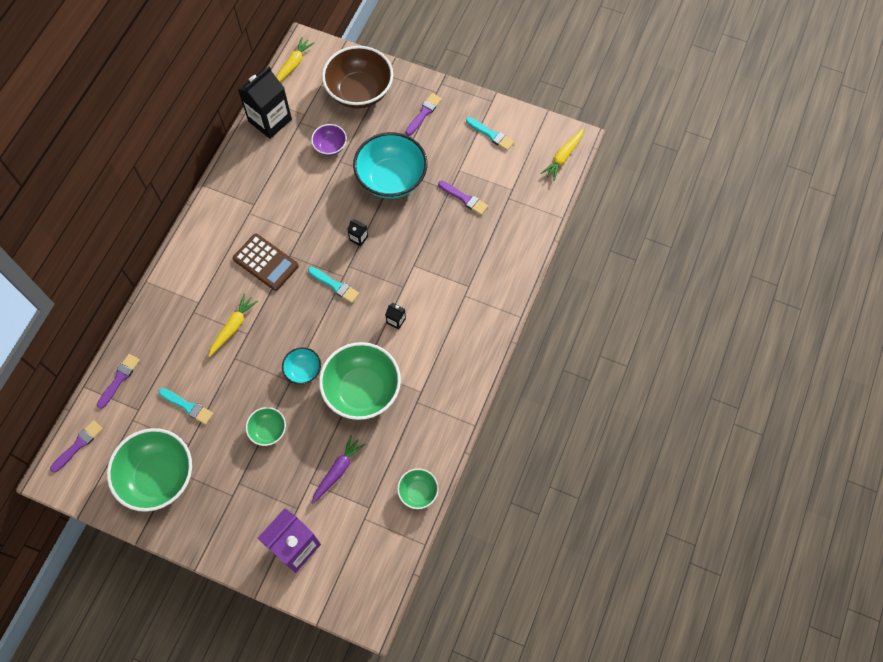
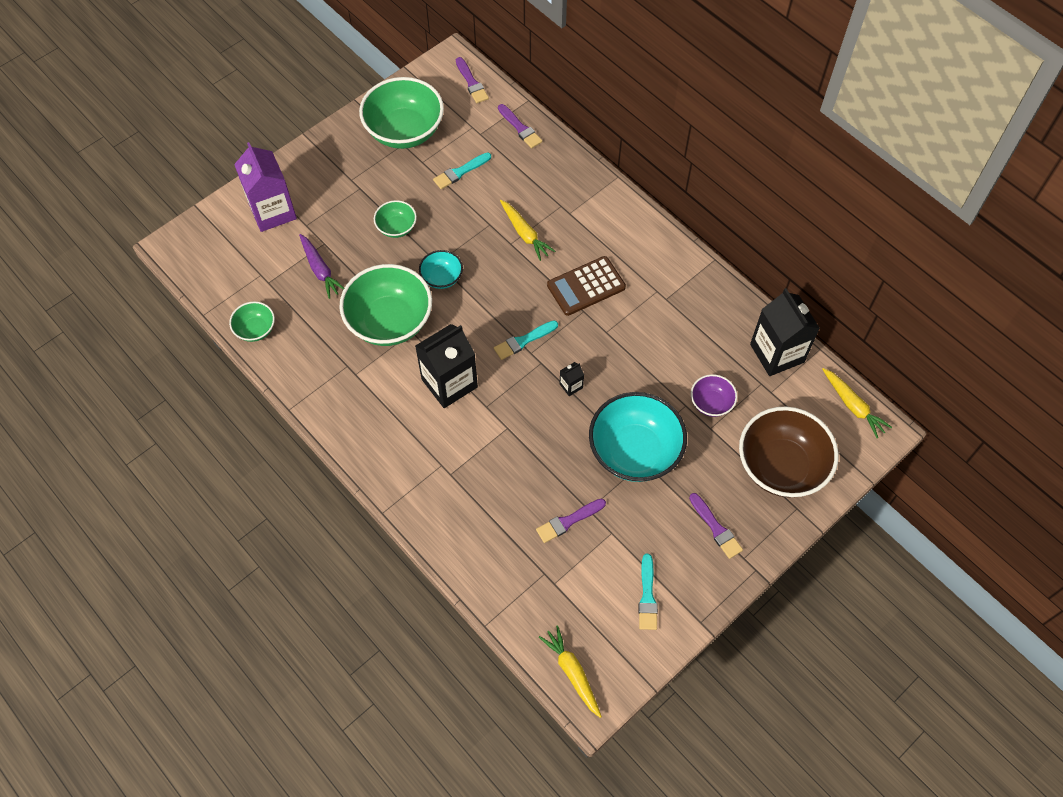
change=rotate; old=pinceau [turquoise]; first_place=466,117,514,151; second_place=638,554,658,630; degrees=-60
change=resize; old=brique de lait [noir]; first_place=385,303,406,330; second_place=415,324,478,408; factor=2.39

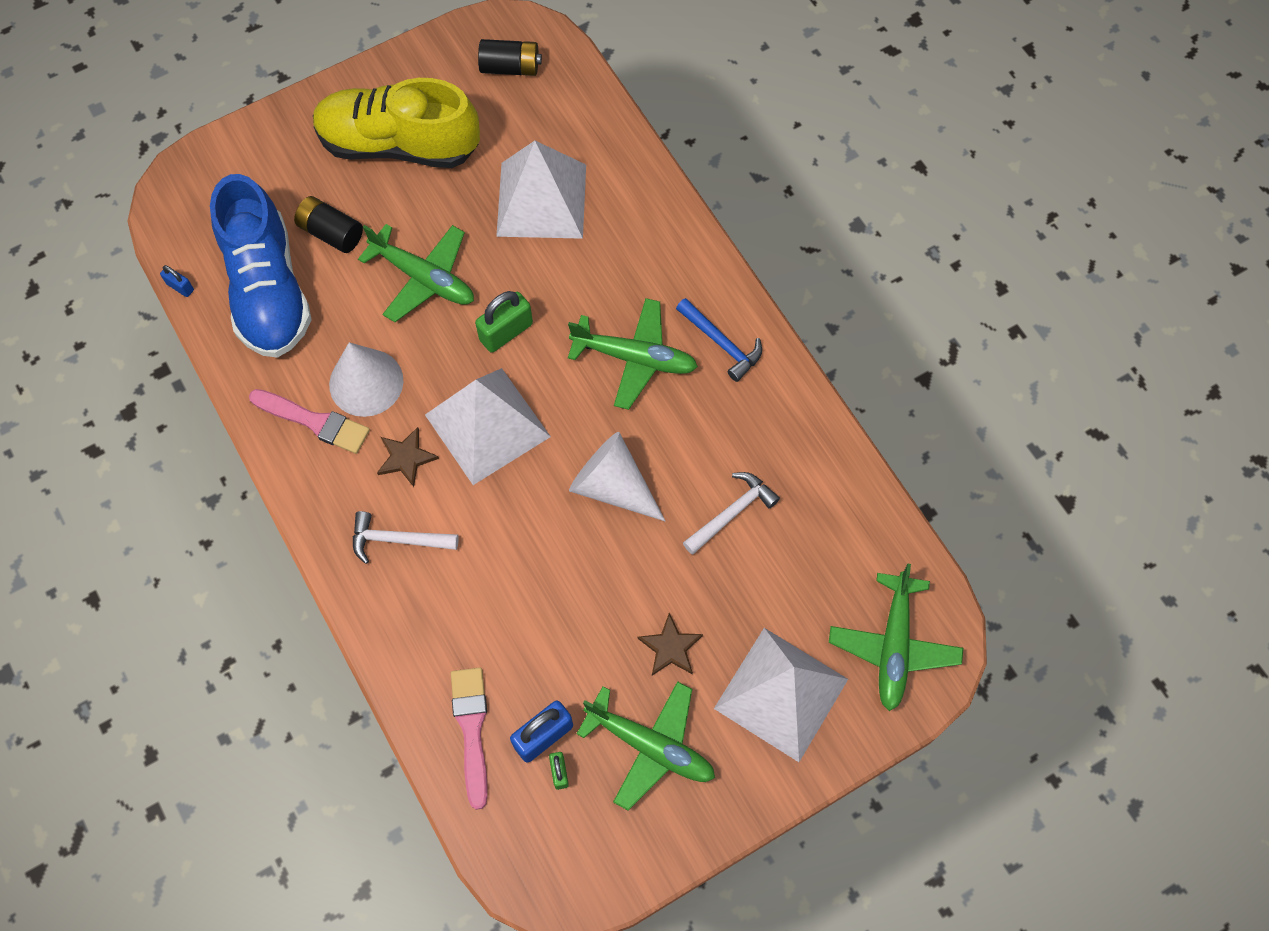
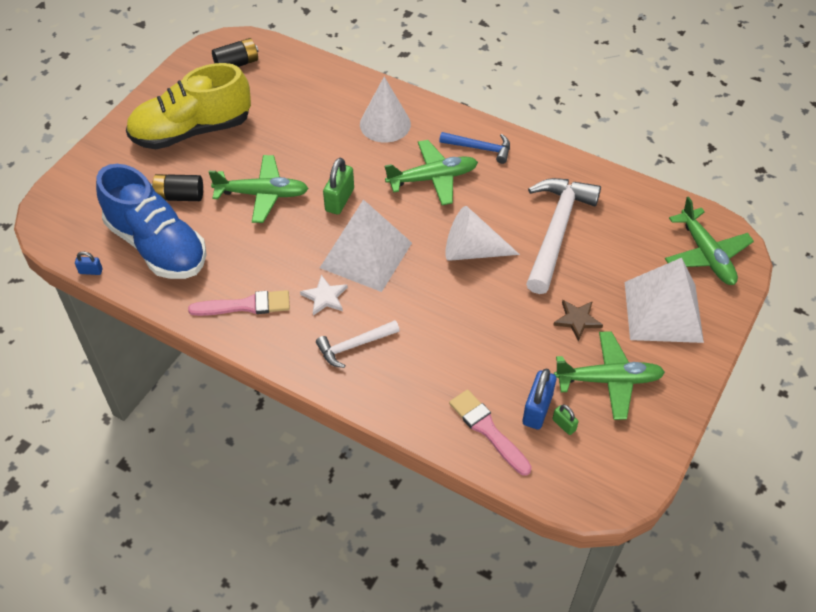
change=delete; old=pyramide [blanc]; first_place=496,141,586,239
change=move; old=cône [blanc]; first_place=329,342,403,417; second_place=360,77,411,143
change=recolor; old=étoile [marron]; new=étoile [blanc]; first_place=377,427,439,487; second_place=300,275,348,316
change=resize; old=marteau [blanc]; first_place=683,472,780,554; second_place=526,178,601,294; factor=1.89

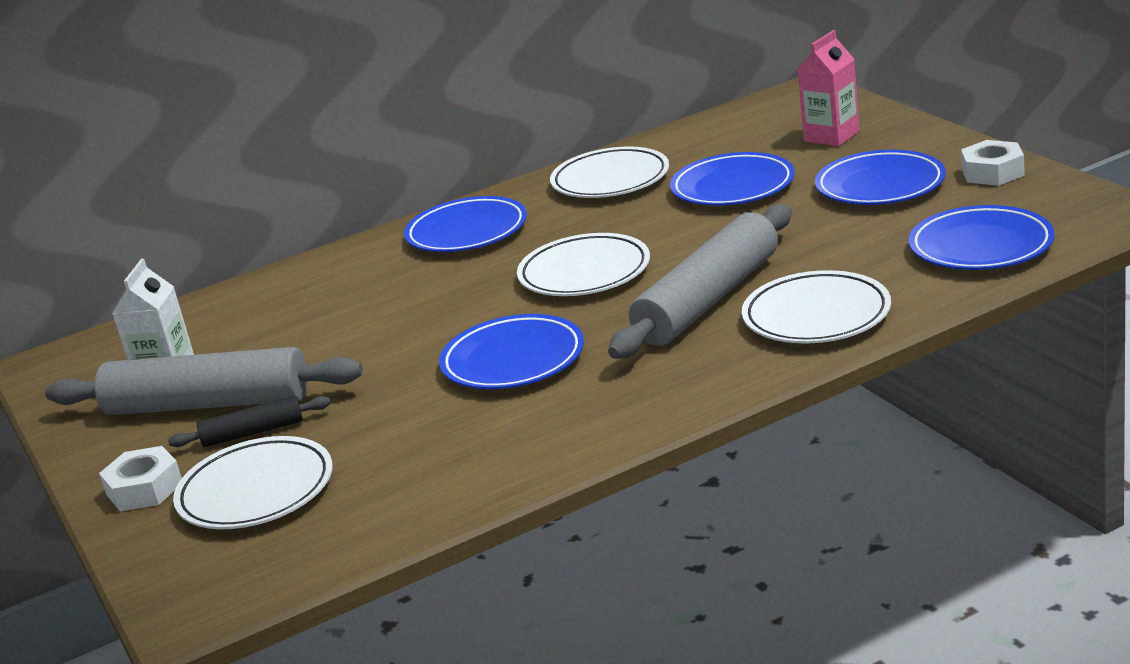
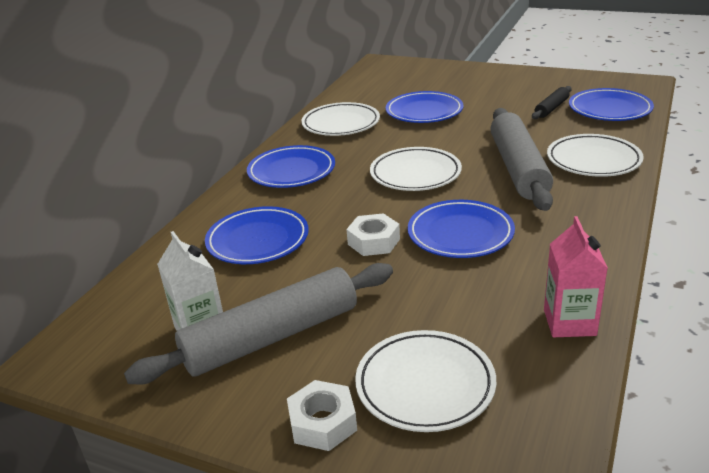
change=move; old=brique de lait [rose]; first_place=797,30,860,146; second_place=544,216,608,337
change=move; old=écrou [blanc]; first_place=961,140,1025,186; second_place=346,213,400,256
change=move; old=assiette [bleu]; first_place=815,150,946,205; second_place=205,206,309,264
change=move; old=rouleau à pâtisserie [noir]; first_place=168,396,331,447; second_place=532,86,572,119

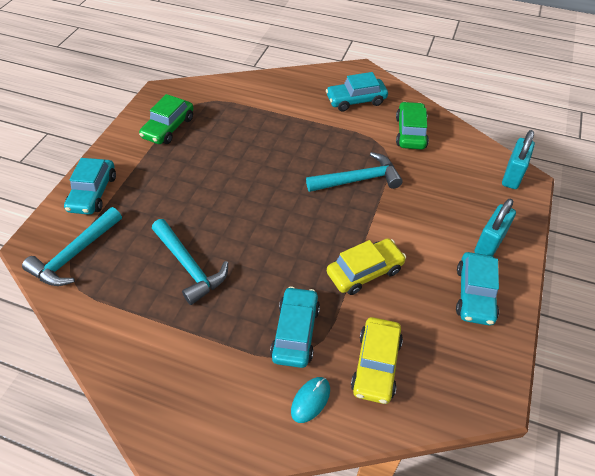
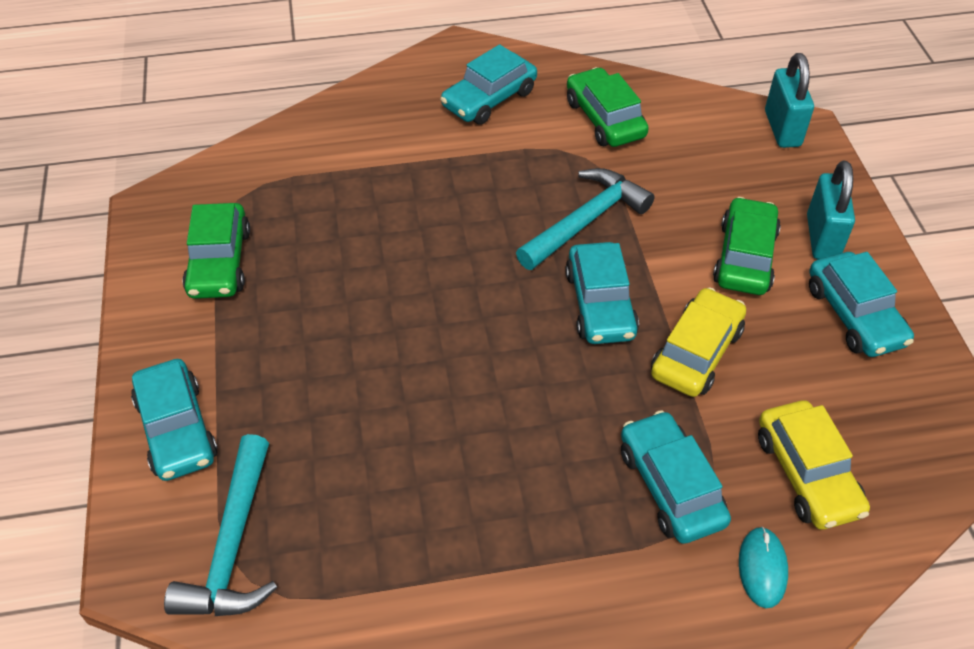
change=delete; old=marteau [turquoise]; first_place=152,219,228,305
change=insert; new=voiture [vert]; second_place=713,197,781,295
change=insert; new=voiture [turquoise]; second_place=565,242,639,344

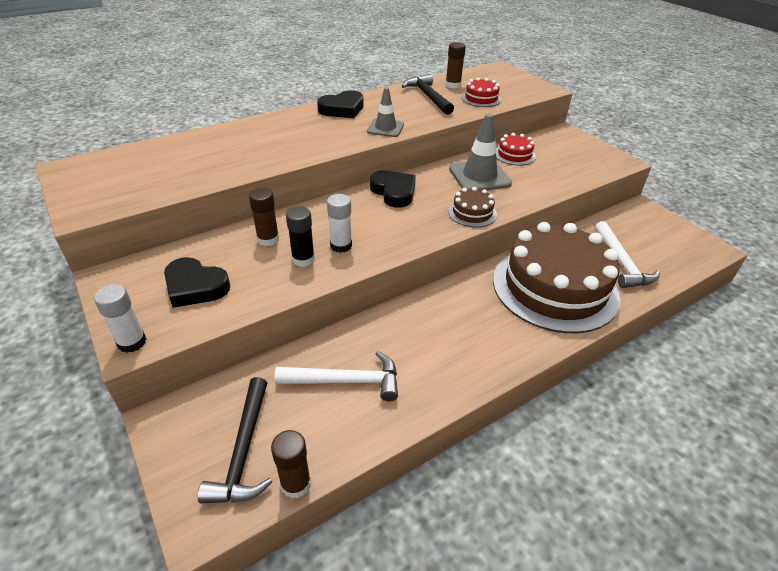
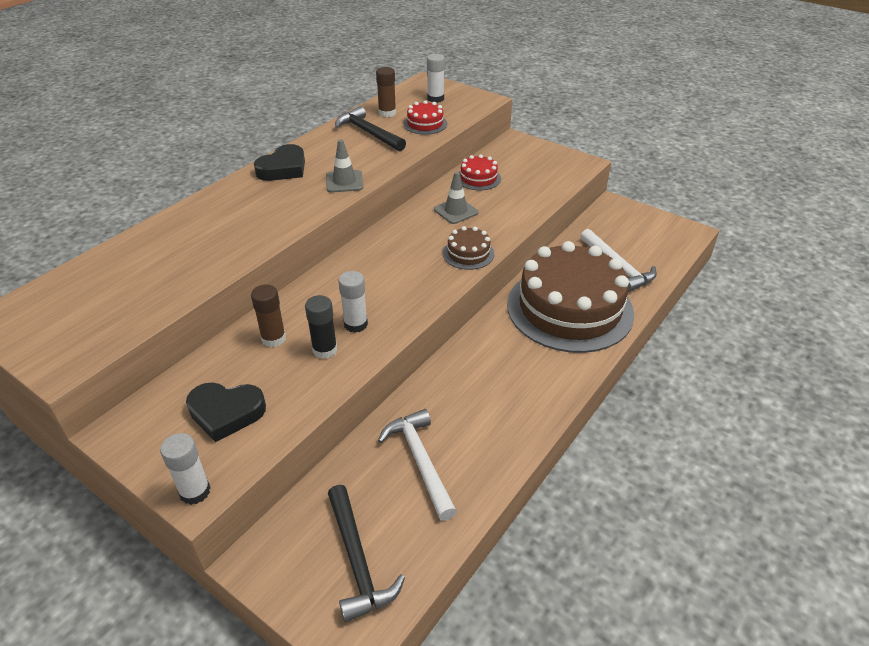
change=resize; old=cône de chantier [gris]; first_place=449,114,512,190; second_place=434,172,478,224; factor=0.63
change=delete; old=cœur [noir]; first_place=370,170,416,208
change=rotate; old=marteau [blanc]; first_place=274,351,398,402; second_place=378,409,457,521; degrees=-90
change=delete; old=bâton de colle [marron]; first_place=271,430,311,499
change=insert; new=bâton de colle [blanc]; second_place=427,54,445,103

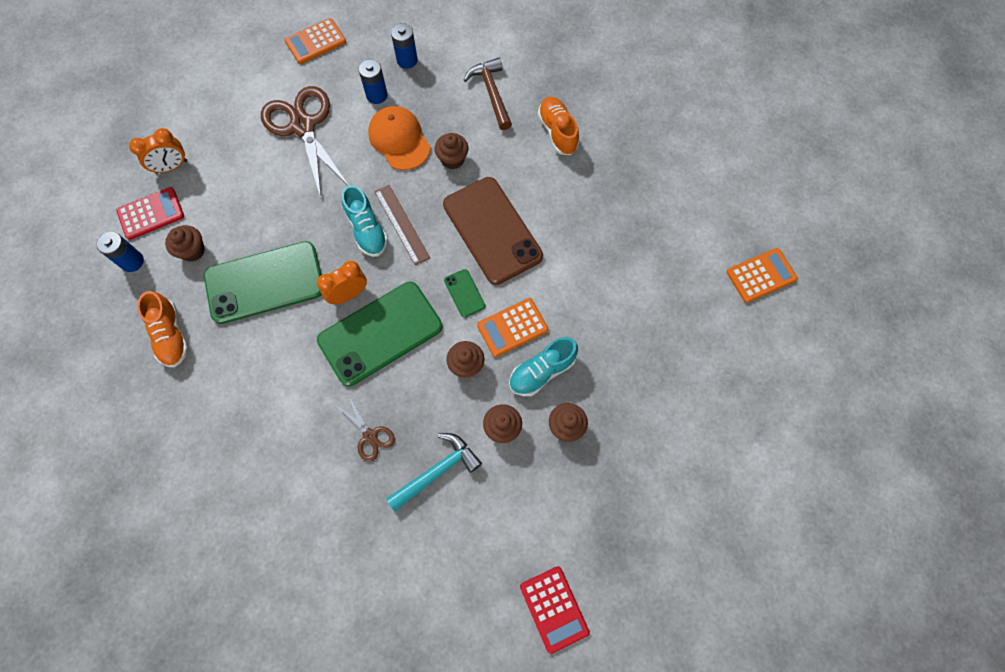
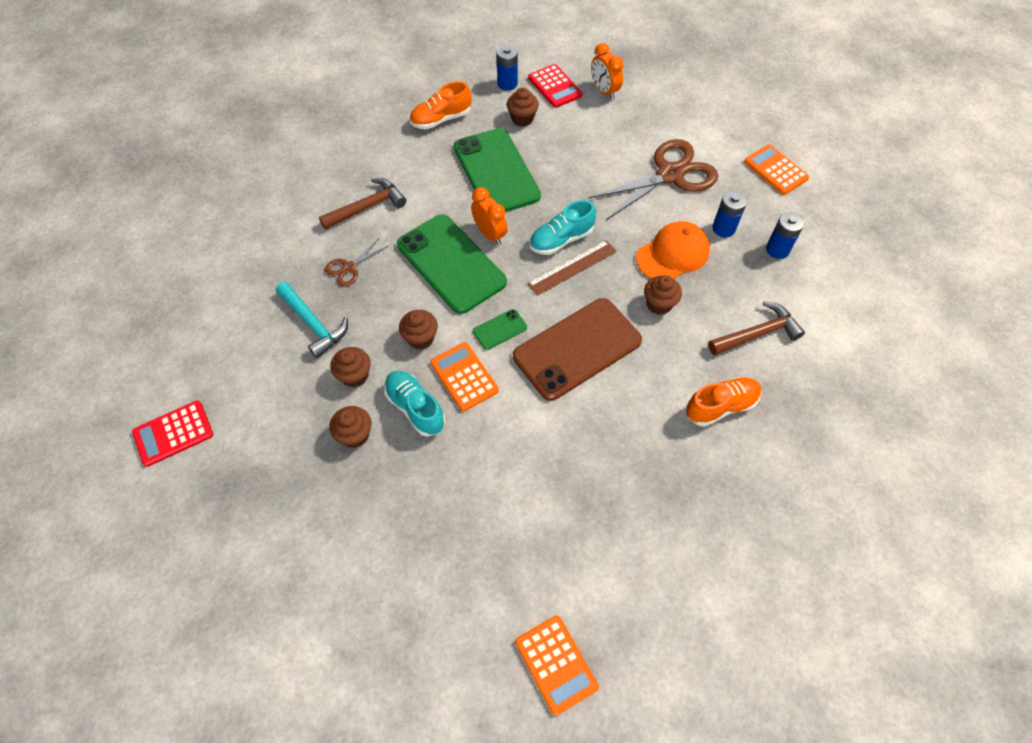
change=insert; new=marteau [marron]; second_place=319,178,406,230

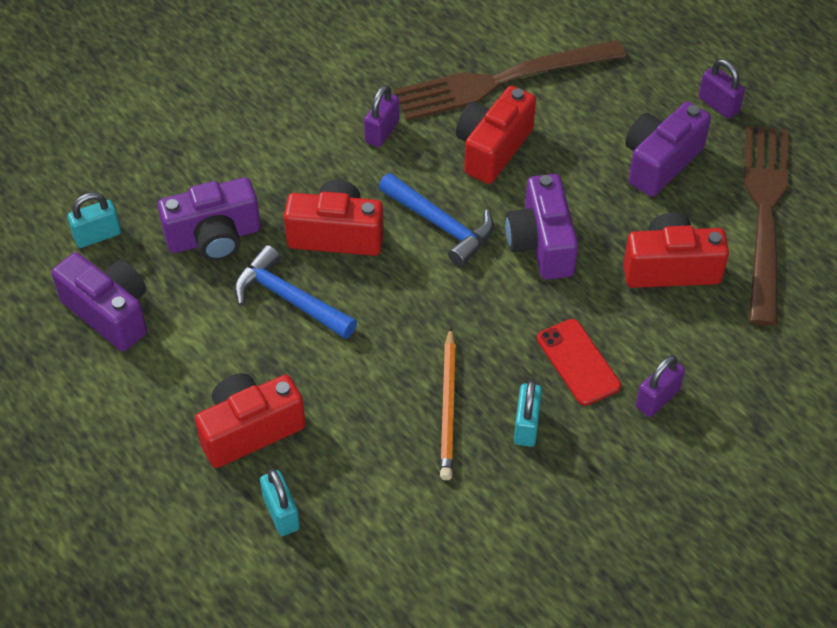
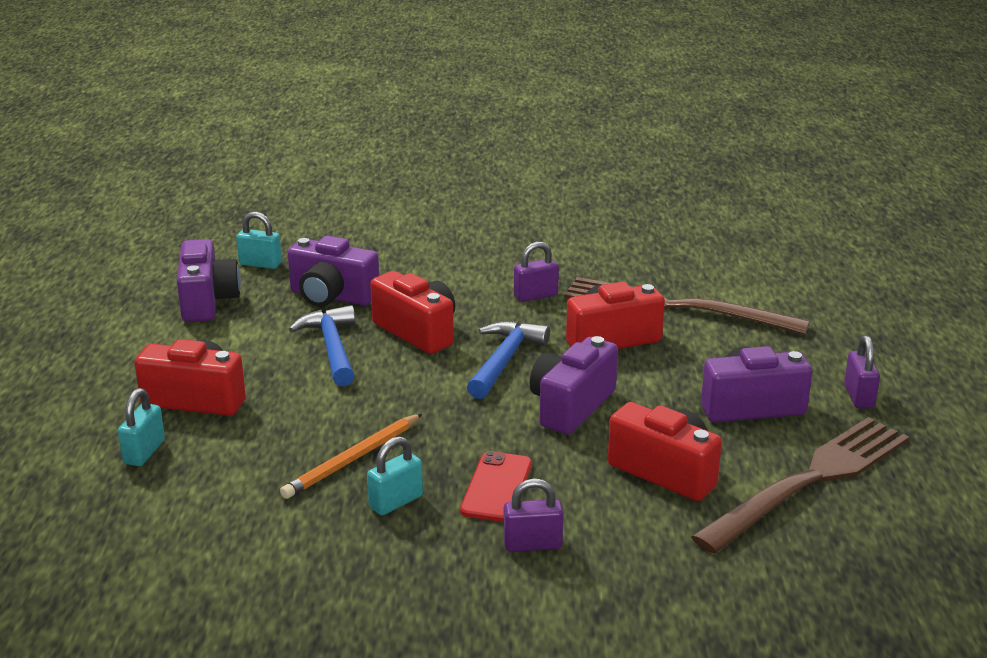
change=rotate; old=marteau [bleu]; first_place=378,173,494,267; second_place=467,321,550,399; degrees=-150

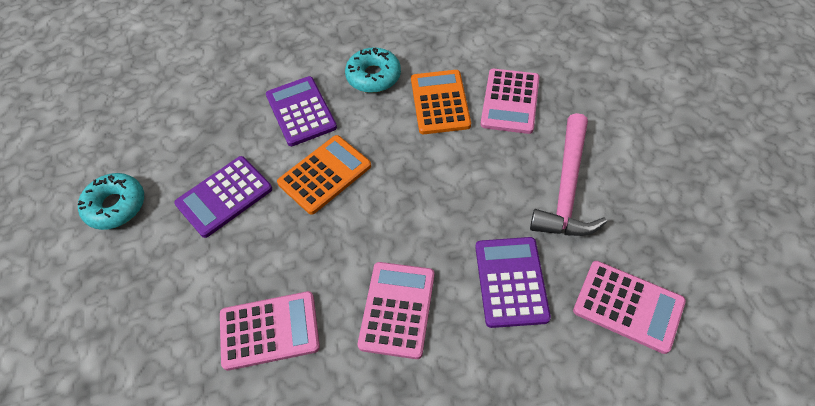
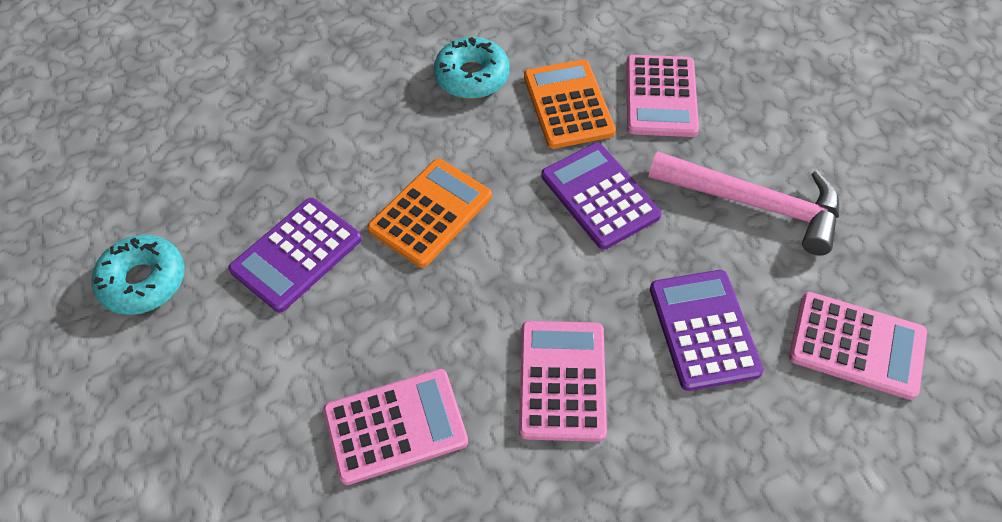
change=move; old=calculatrice [violet]; first_place=266,76,337,146; second_place=541,143,662,250
change=rotate; old=marteau [rose]; first_place=530,113,607,236; second_place=648,151,839,255; degrees=-75

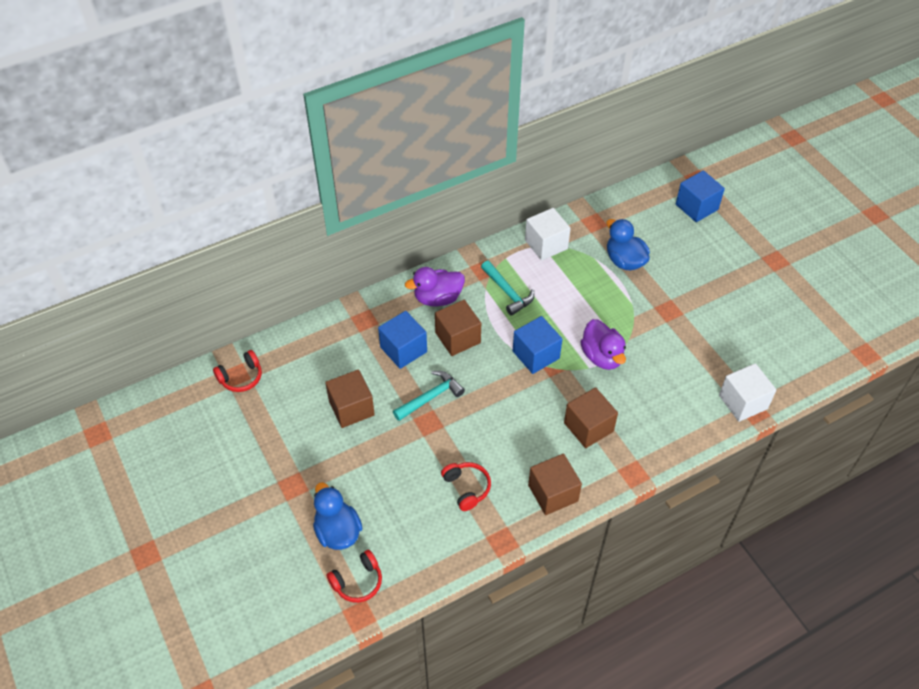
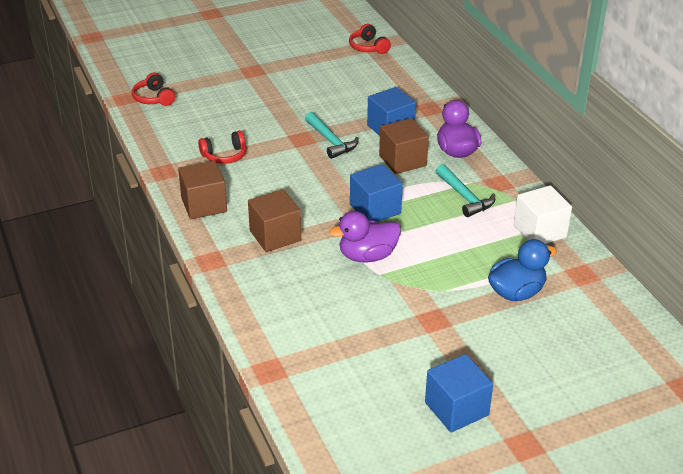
change=move; old=cube [bleu]; first_place=676,170,725,222; second_place=425,354,493,433
change=rotate; old=marteau [turquoise]; first_place=481,260,534,316; second_place=436,164,495,217; degrees=-90
change=delete; old=cube [blanc]; first_place=719,363,776,422
change=delete; old=cube [marron]; first_place=325,369,375,428
change=delete; old=canard [bleu]; first_place=313,482,363,550

